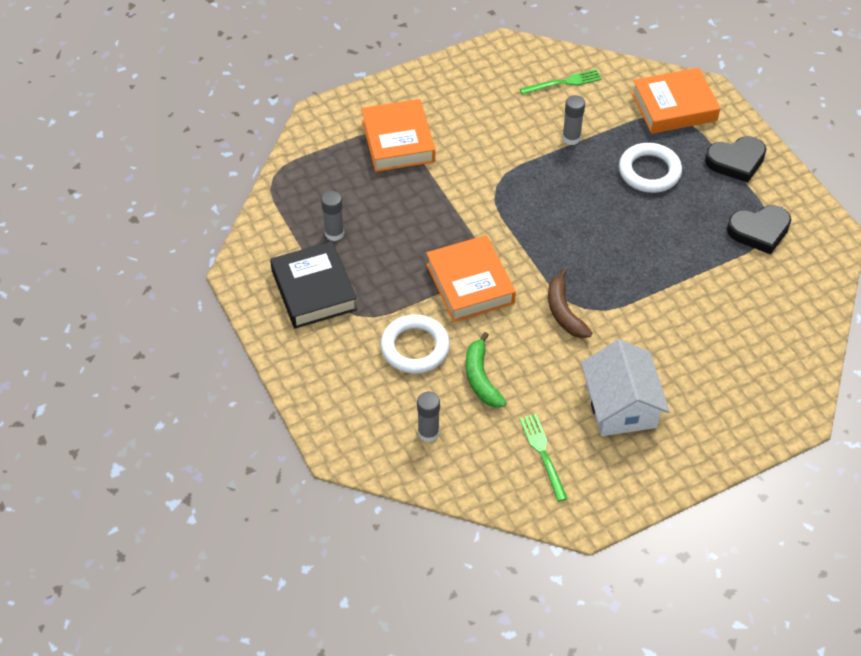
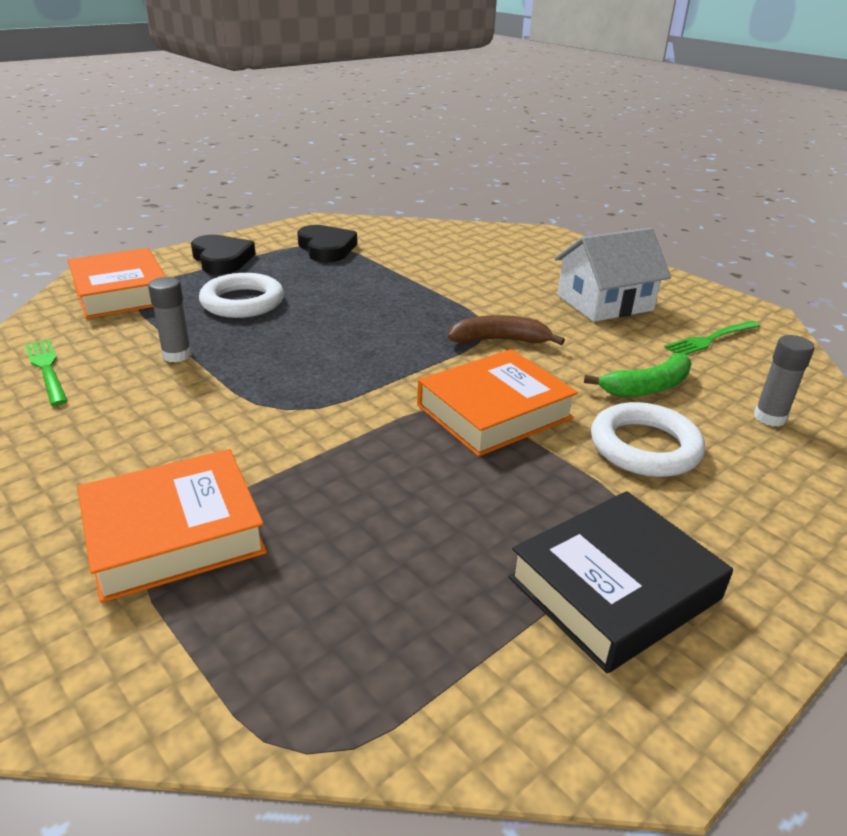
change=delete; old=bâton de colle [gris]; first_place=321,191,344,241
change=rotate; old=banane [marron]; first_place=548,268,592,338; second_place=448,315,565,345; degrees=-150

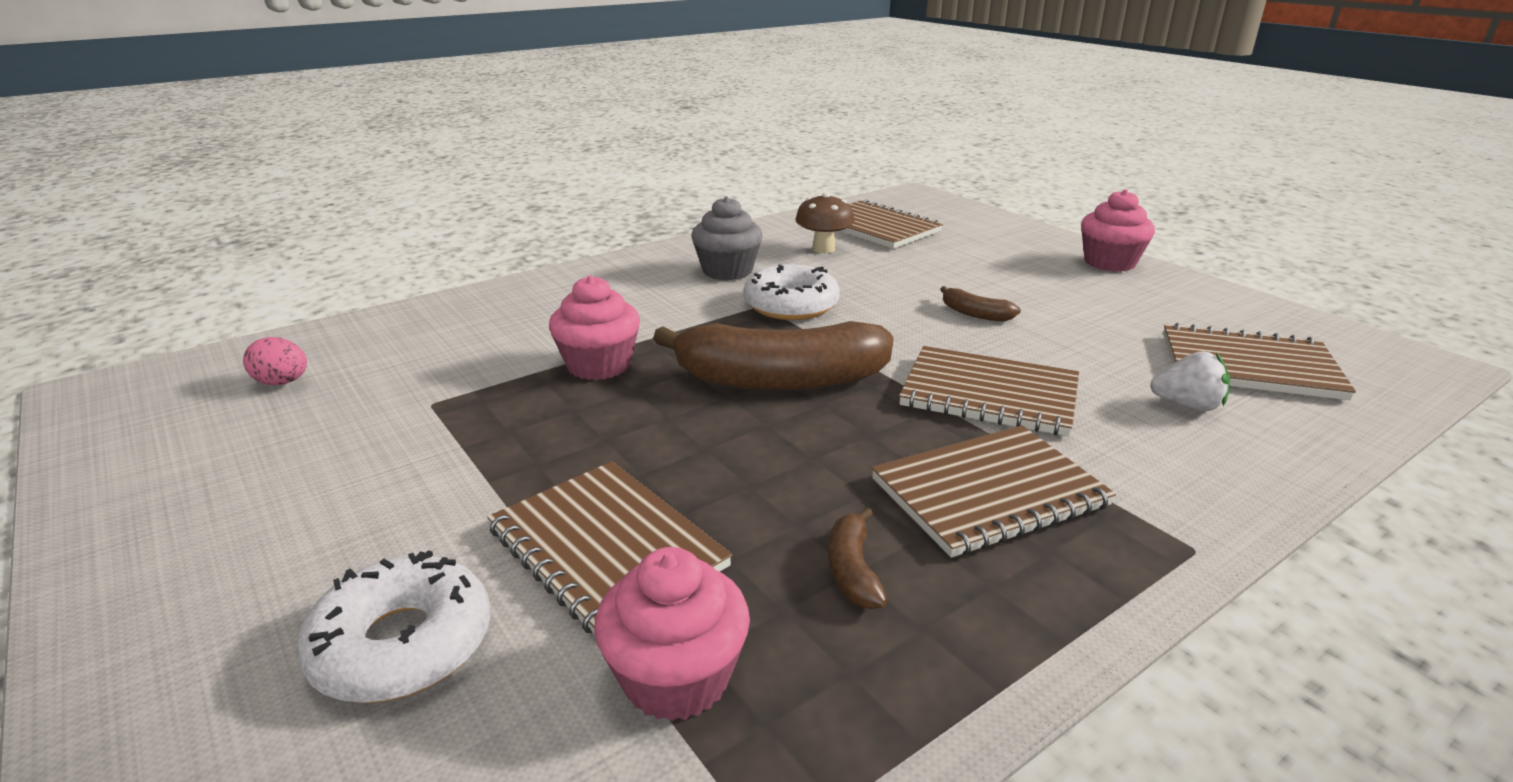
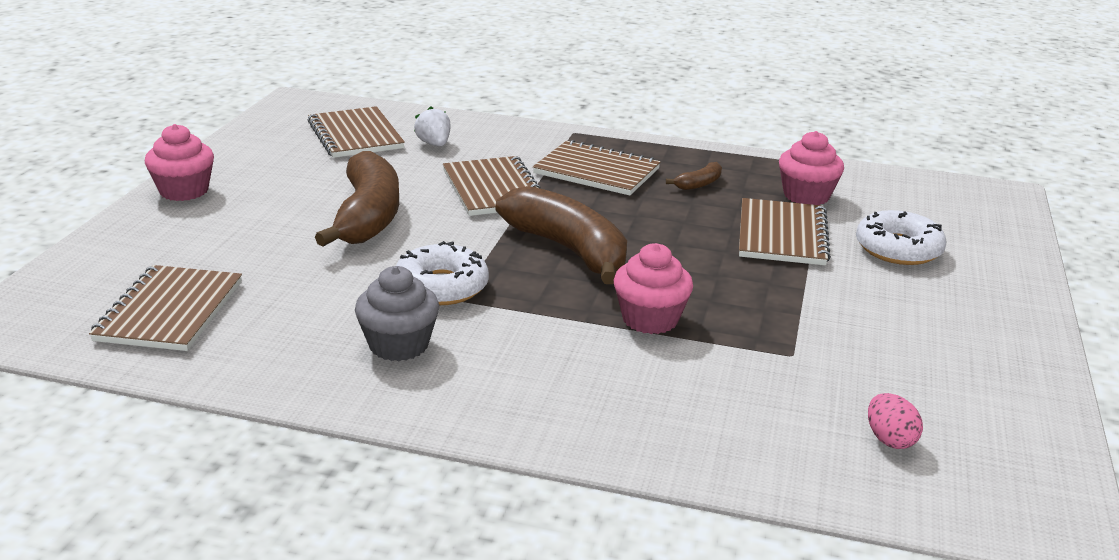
change=delete; old=champignon [marron]; first_place=795,193,855,253
change=resize; old=banane [marron]; first_place=940,286,1021,322; second_place=315,151,399,247; factor=2.39

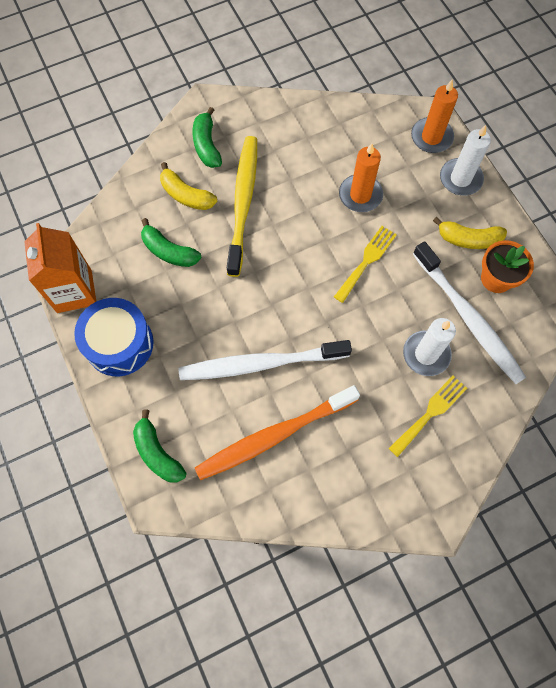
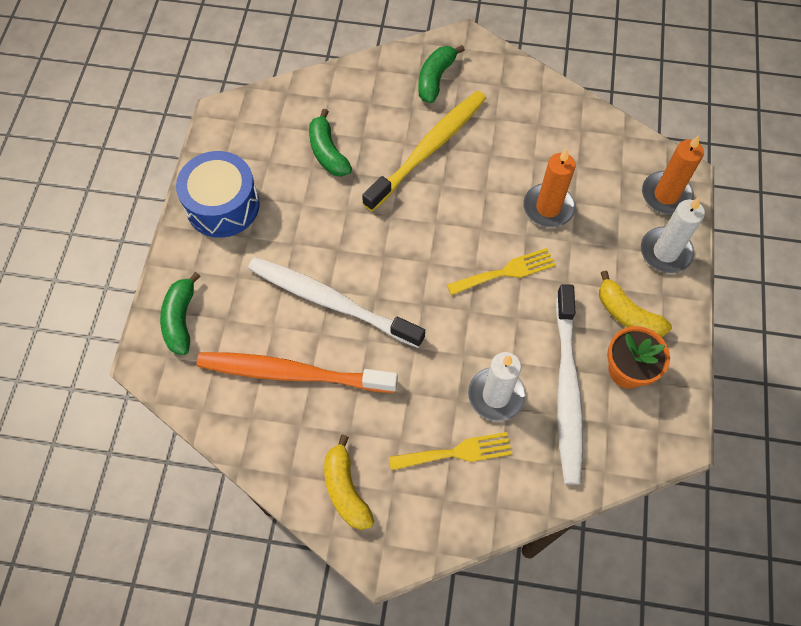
change=move; old=banane [jaune]; first_place=160,162,217,210; second_place=324,435,374,530
change=delete; old=brique de lait [orange]; first_place=24,223,96,313

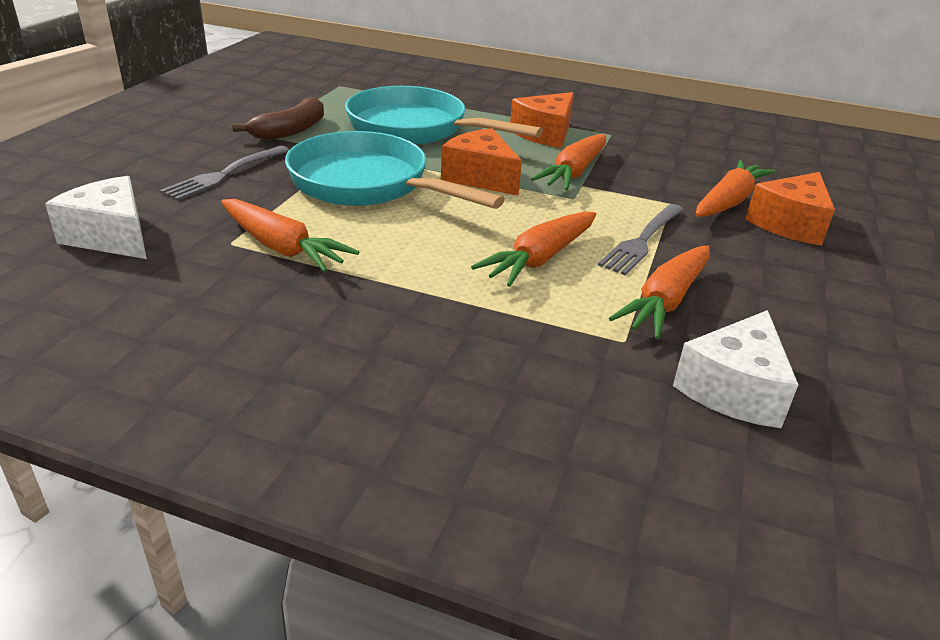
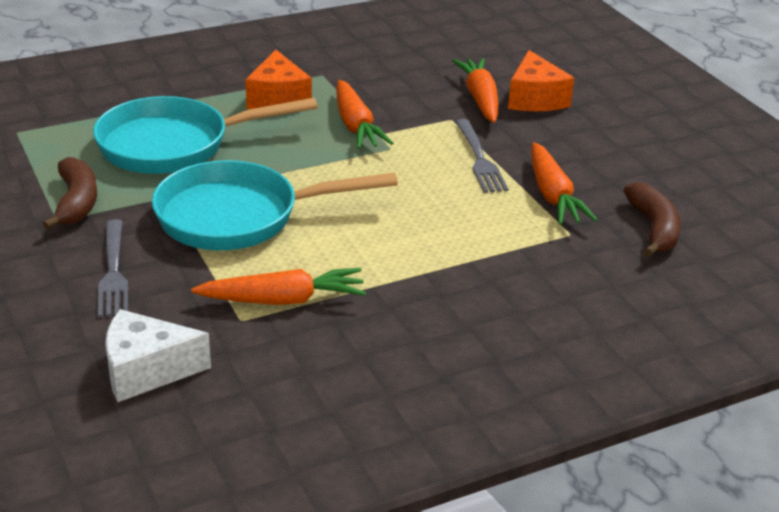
change=delete; old=fromage [orange]; first_place=441,128,522,196
change=delete; old=carotte [orange]; first_place=471,211,596,287
change=replace; old=fromage [blanc]; new=banane [marron]; first_place=673,310,799,428; second_place=624,182,681,257

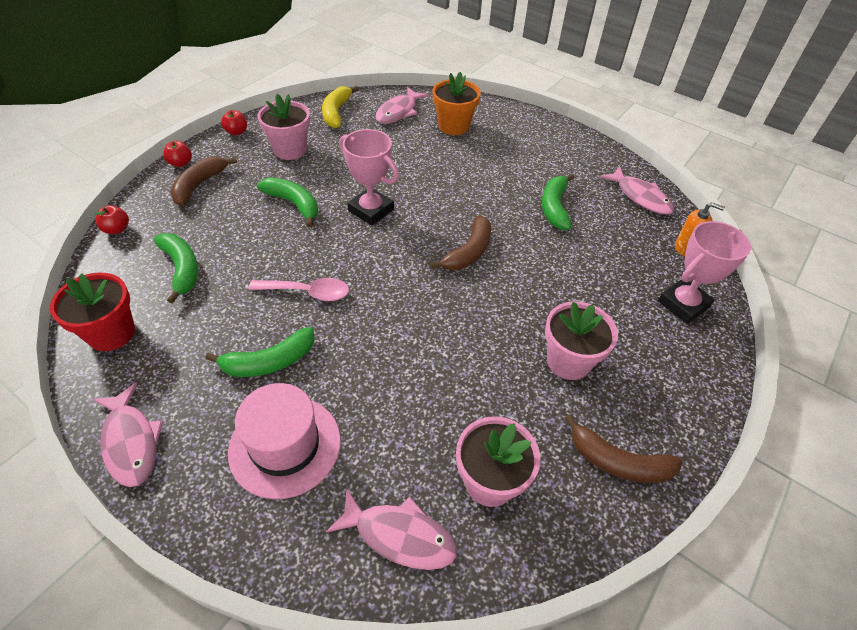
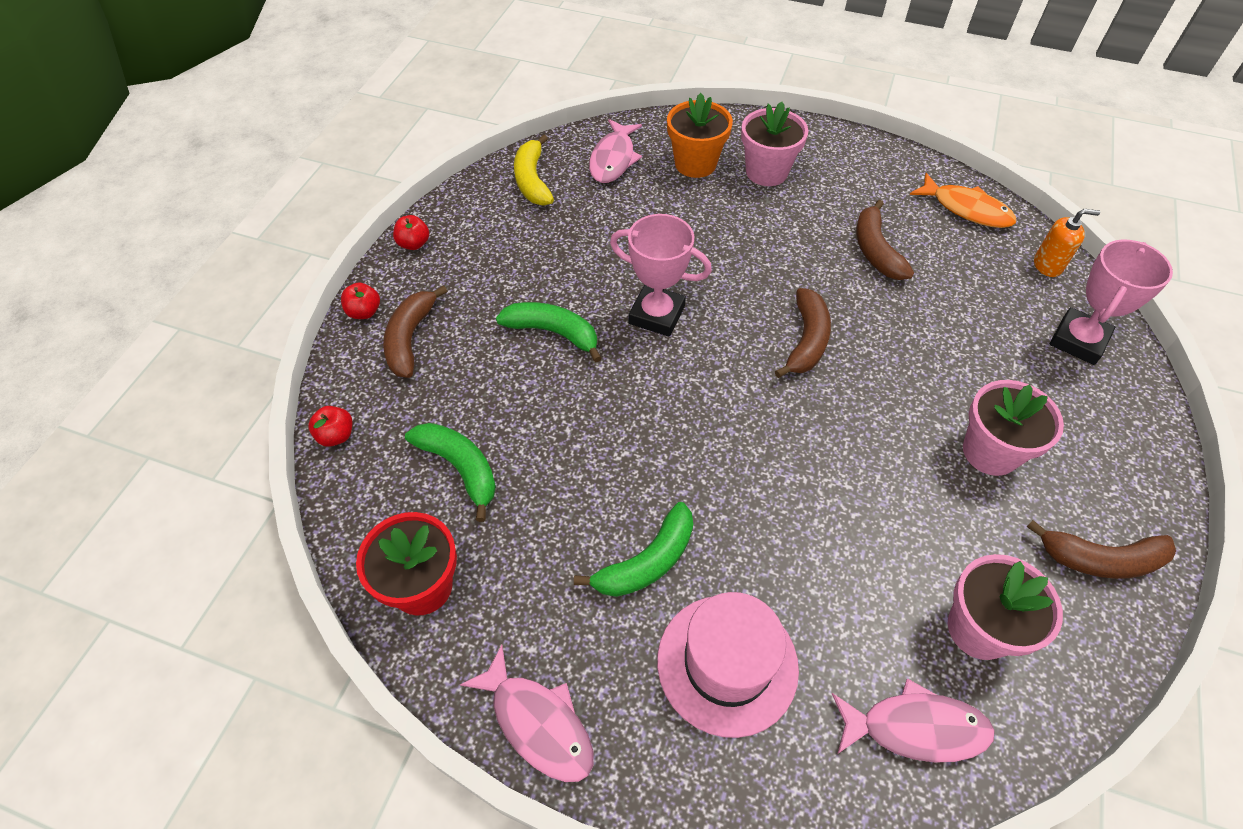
change=move; old=pot de fleurs [rose]; first_place=257,94,310,160; second_place=741,102,808,186
change=recolor; old=poisson [rose]; new=poisson [orange]; first_place=600,166,674,215; second_place=910,173,1016,228
change=recolor; old=banane [vert]; new=banane [marron]; first_place=542,174,574,230; second_place=856,199,914,280
change=delete; old=cuillère [rose]; first_place=249,278,349,301

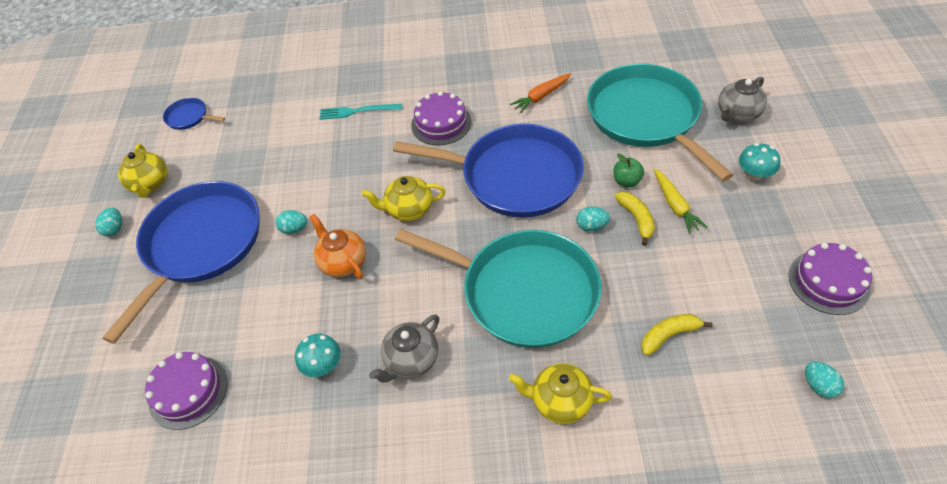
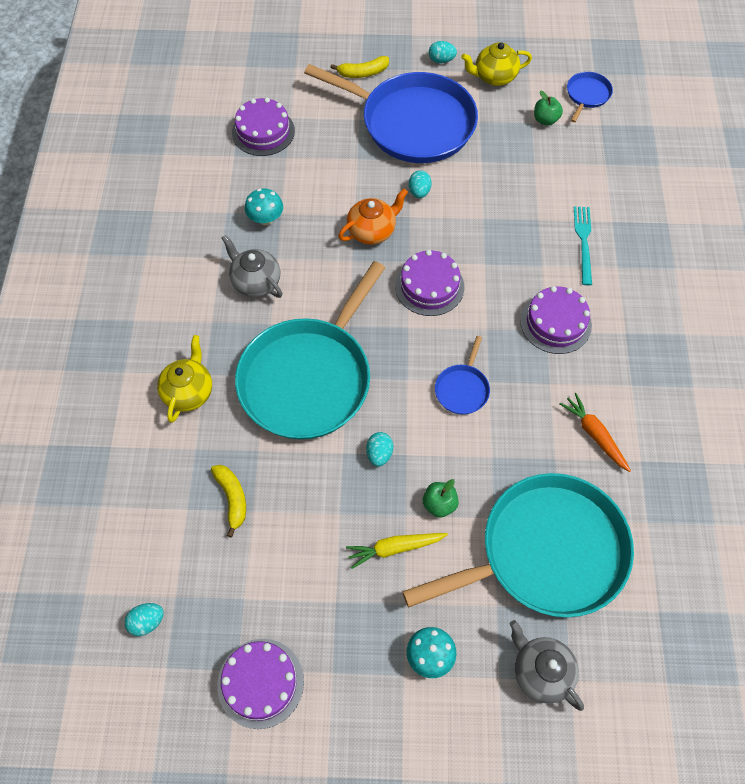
change=resize; old=poêle [bleu]; first_place=393,124,584,218; second_place=435,336,490,415; factor=0.41
change=replace; old=théière [jaune]; new=gâteau [violet]; first_place=362,176,446,221; second_place=395,250,464,316
change=move; old=banane [jaune]; first_place=615,192,655,246; second_place=330,56,389,78
change=insert; new=pomme [vert]; second_place=534,91,563,126

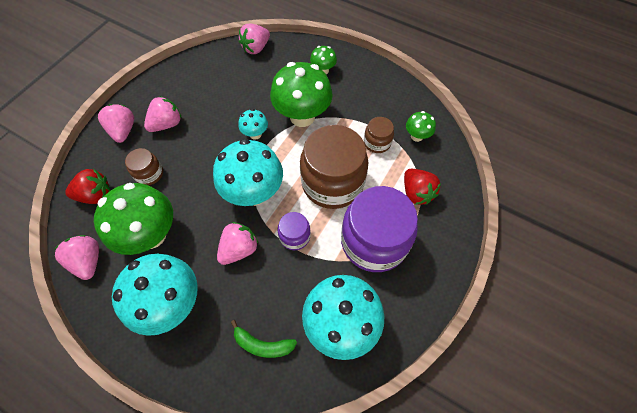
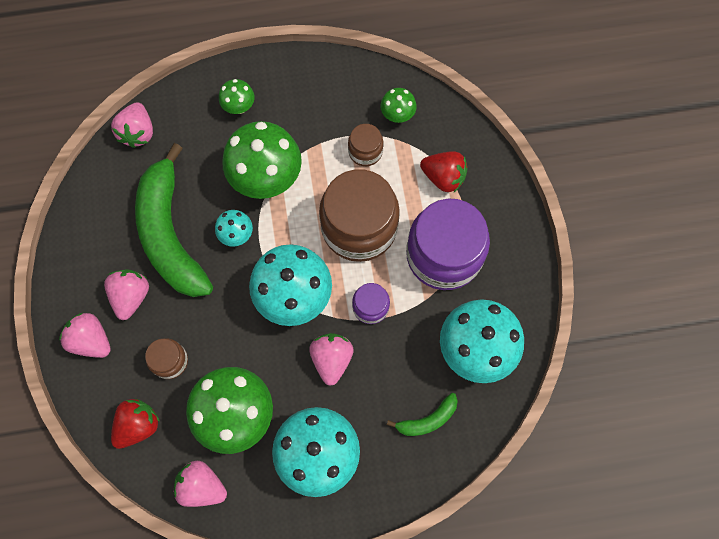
change=insert; new=banane [vert]; second_place=135,143,213,297

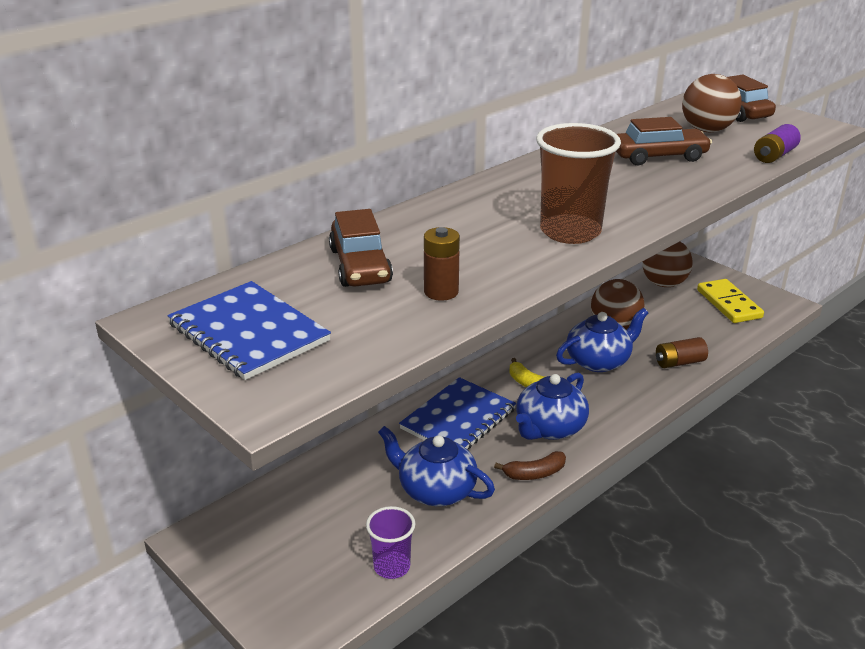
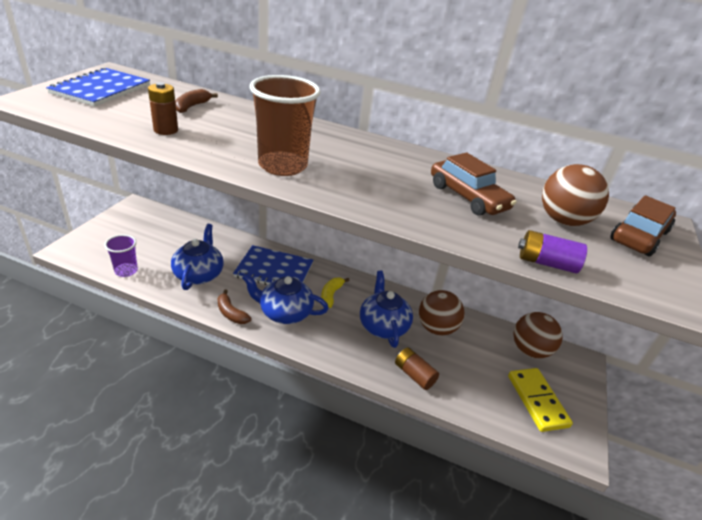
change=replace; old=voiture [marron]; new=banane [marron]; first_place=329,209,393,287; second_place=175,89,218,113
change=rotate; old=domino [jaune]; first_place=697,279,764,323; second_place=508,368,573,432; degrees=-60
change=rotate; old=théière [bleu]; first_place=556,308,648,372; second_place=360,271,413,348; degrees=-135

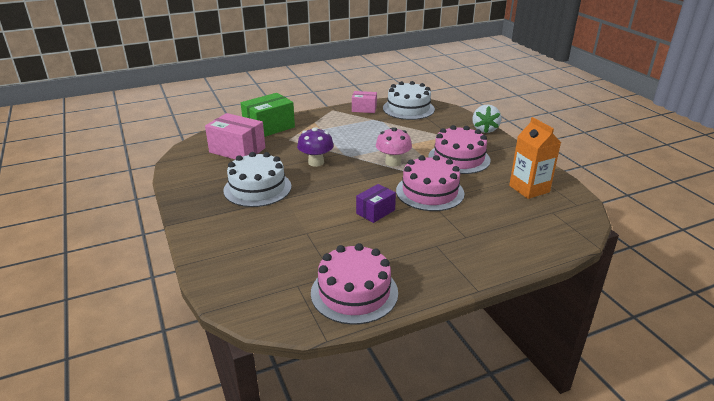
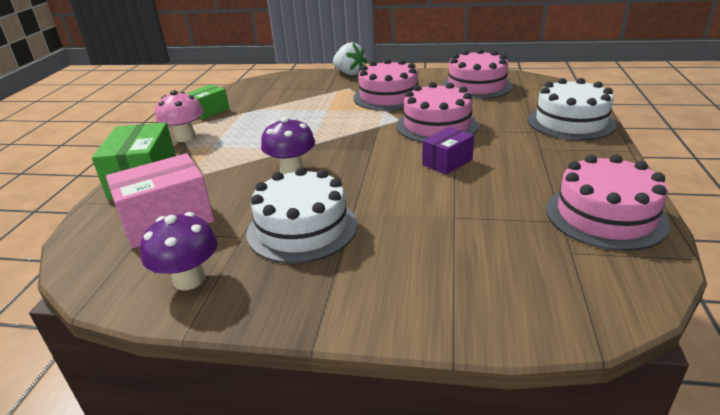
change=move; old=gâteau [blanc]; first_place=383,81,435,120; second_place=528,78,616,140
change=recolor; old=boîte [rose]; new=boîte [vert]; first_place=352,91,377,113; second_place=186,84,230,119
change=replace; old=brique de lait [orange]; new=gâteau [rose]; first_place=509,117,561,199; second_place=442,49,513,99
change=move; old=champignon [rose]; first_place=376,127,412,167; second_place=155,90,203,142
change=rotate; old=boîte [violet]; first_place=356,184,396,223; second_place=422,127,474,175; degrees=60
change=insert; new=champignon [violet]; second_place=140,212,218,290

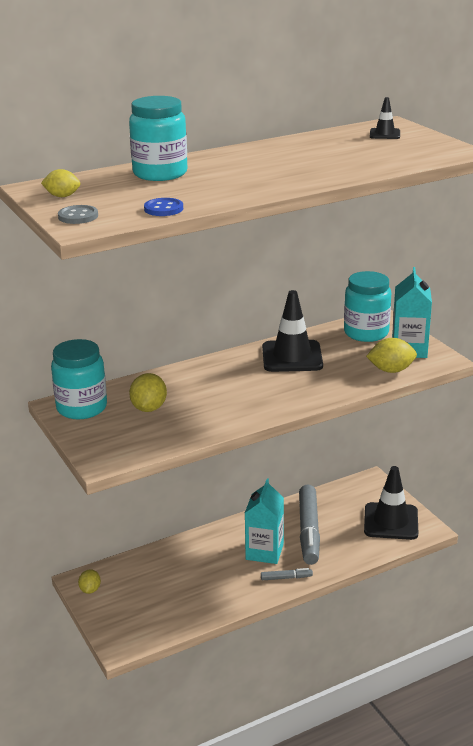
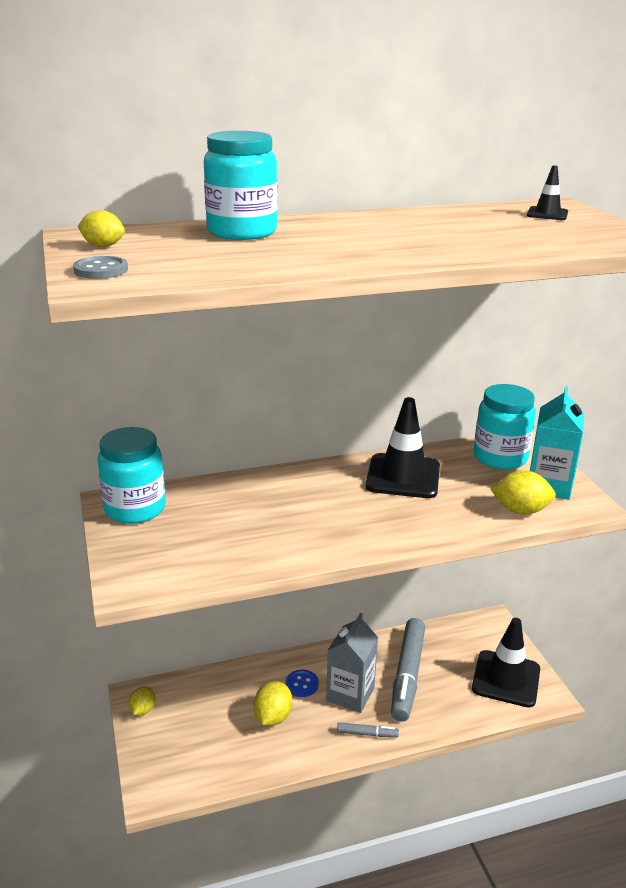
change=move; old=bouton [bleu]; first_place=144,198,183,216; second_place=286,670,319,697
change=move; old=citron [jaune]; first_place=129,373,167,412; second_place=253,681,293,726
change=recolor; old=brique de lait [turquoise]; new=brique de lait [gris]; first_place=245,478,284,564; second_place=326,613,378,713

